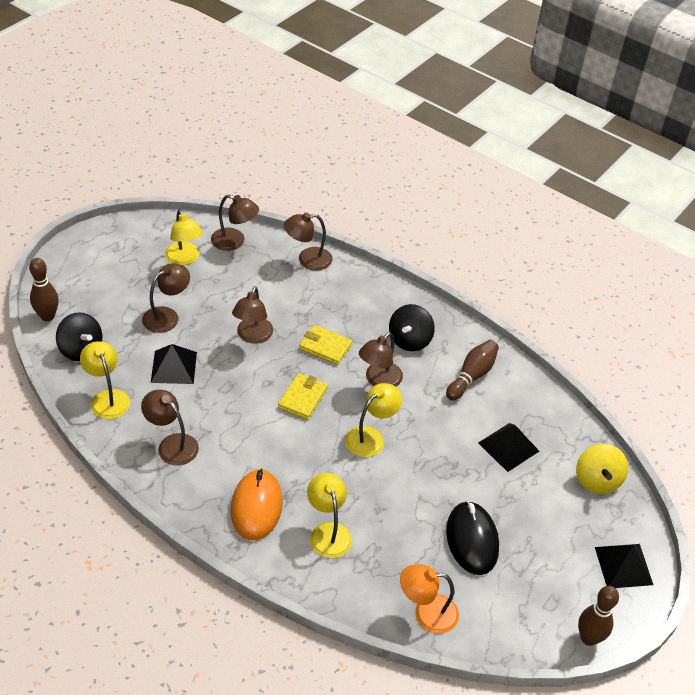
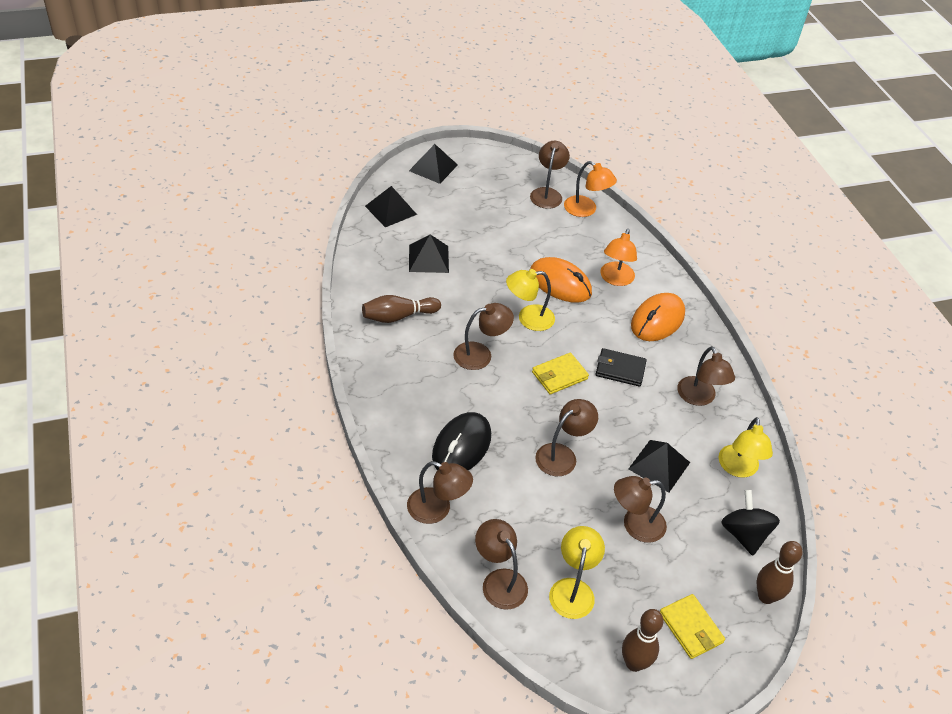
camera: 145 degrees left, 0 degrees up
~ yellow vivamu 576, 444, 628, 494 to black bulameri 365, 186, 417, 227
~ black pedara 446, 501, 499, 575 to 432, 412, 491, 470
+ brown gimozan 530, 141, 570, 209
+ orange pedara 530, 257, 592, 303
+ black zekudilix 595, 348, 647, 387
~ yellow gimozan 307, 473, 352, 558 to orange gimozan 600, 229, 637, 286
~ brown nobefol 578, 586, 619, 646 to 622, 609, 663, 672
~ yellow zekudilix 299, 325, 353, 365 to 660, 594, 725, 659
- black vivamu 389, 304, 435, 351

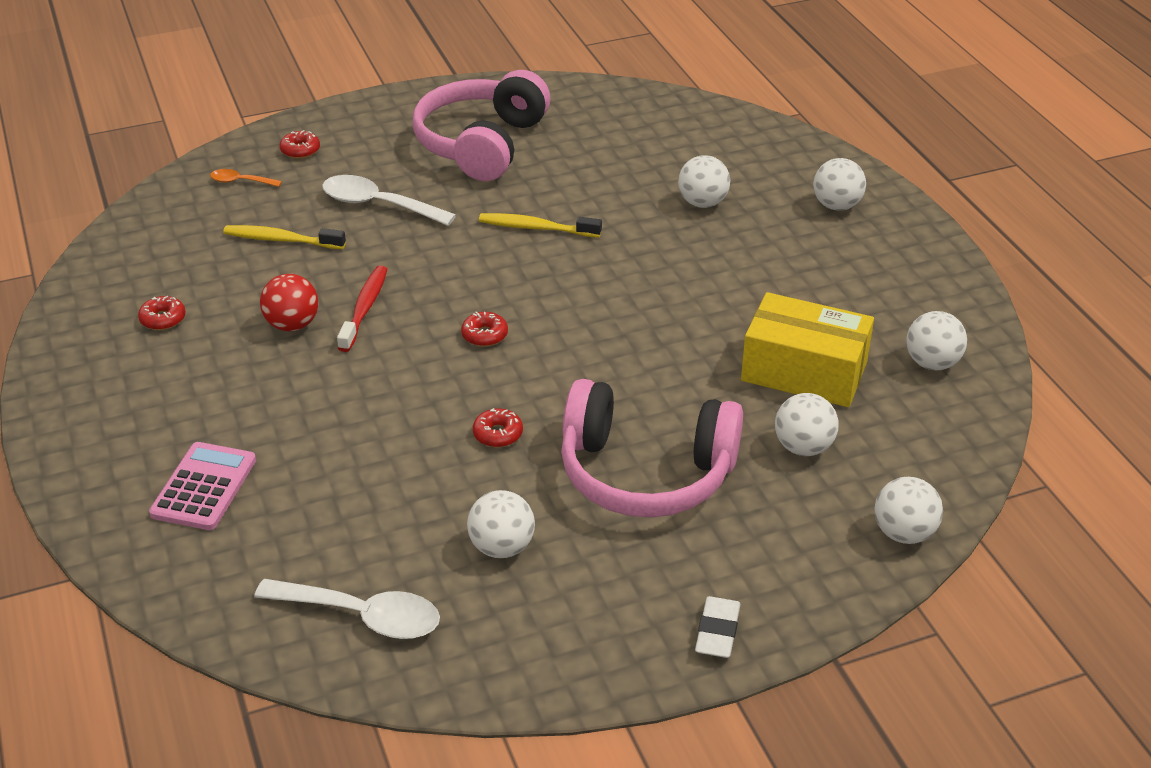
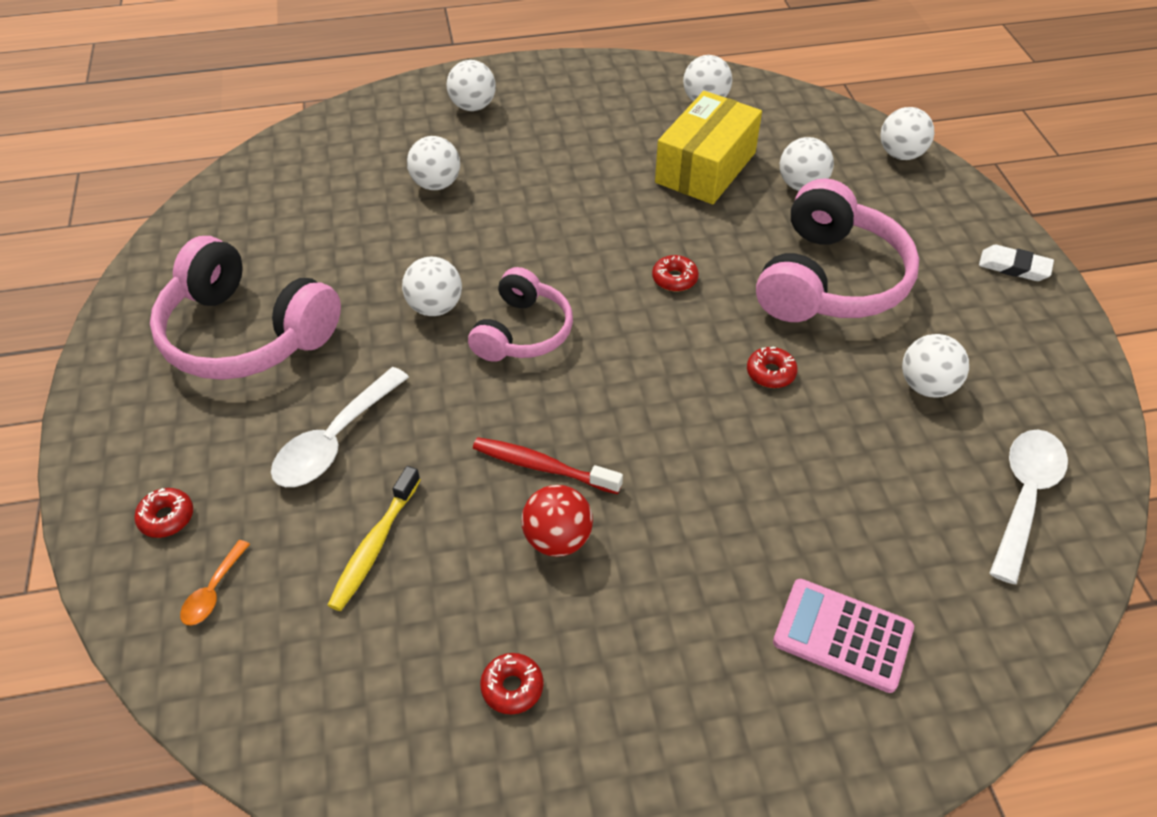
camera: 80 degrees left, 10 degrees up
~ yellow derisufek 479, 213, 602, 238 to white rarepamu 402, 257, 462, 316
+ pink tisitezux 468, 267, 573, 362
~ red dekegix 461, 311, 508, 346 to 652, 255, 699, 292

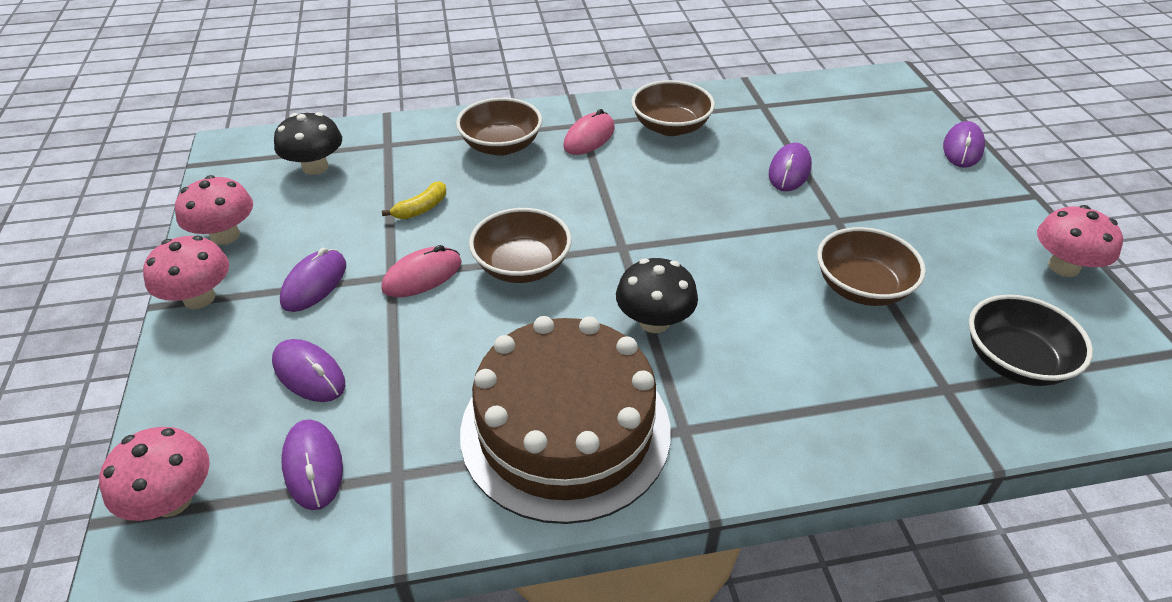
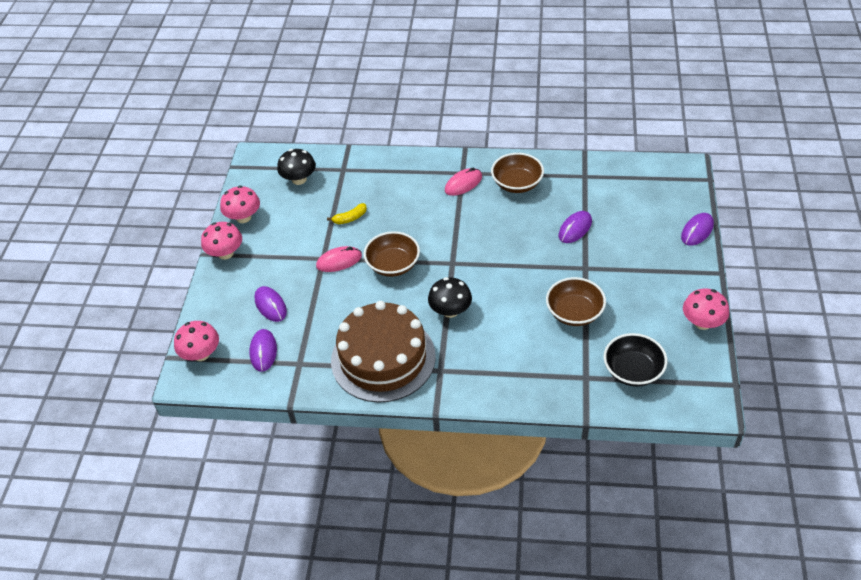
camera: 20 degrees right, 5 degrees up
- purple pedara 280, 248, 346, 312
- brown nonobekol 456, 98, 542, 156

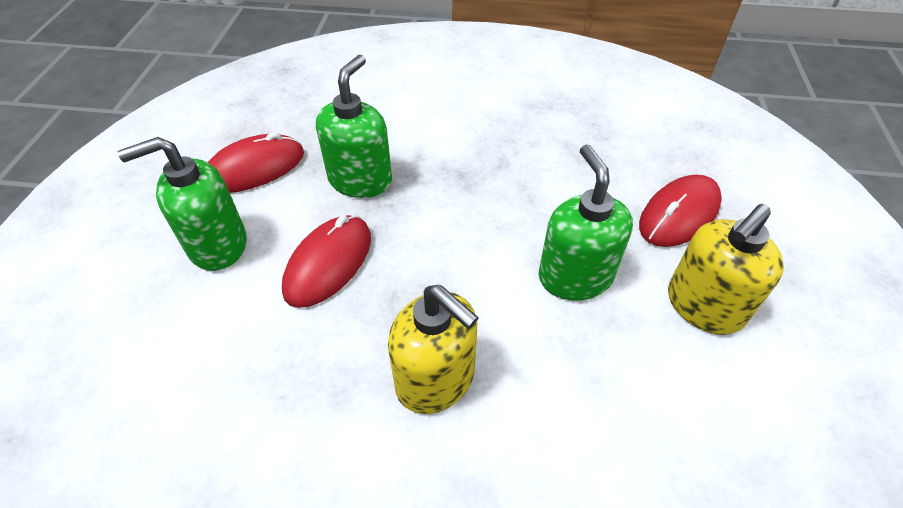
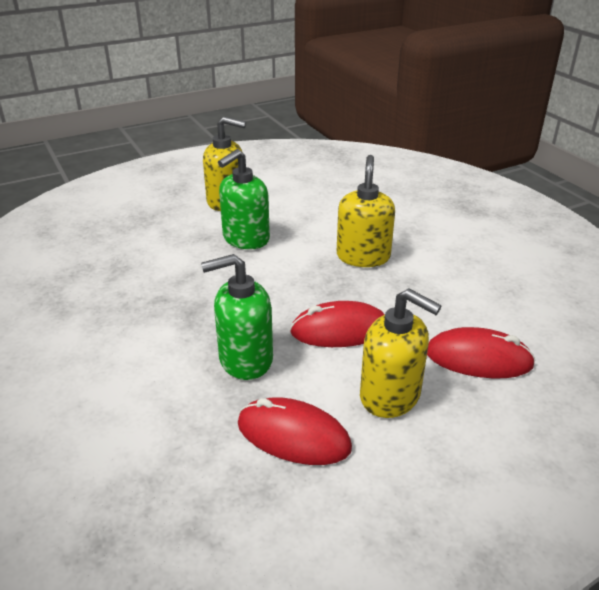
camera: 125 degrees left, 15 degrees down
~ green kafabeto 118, 137, 246, 271 to yellow kafabeto 360, 289, 441, 418
~ red pedara 639, 175, 722, 247 to 427, 327, 536, 378

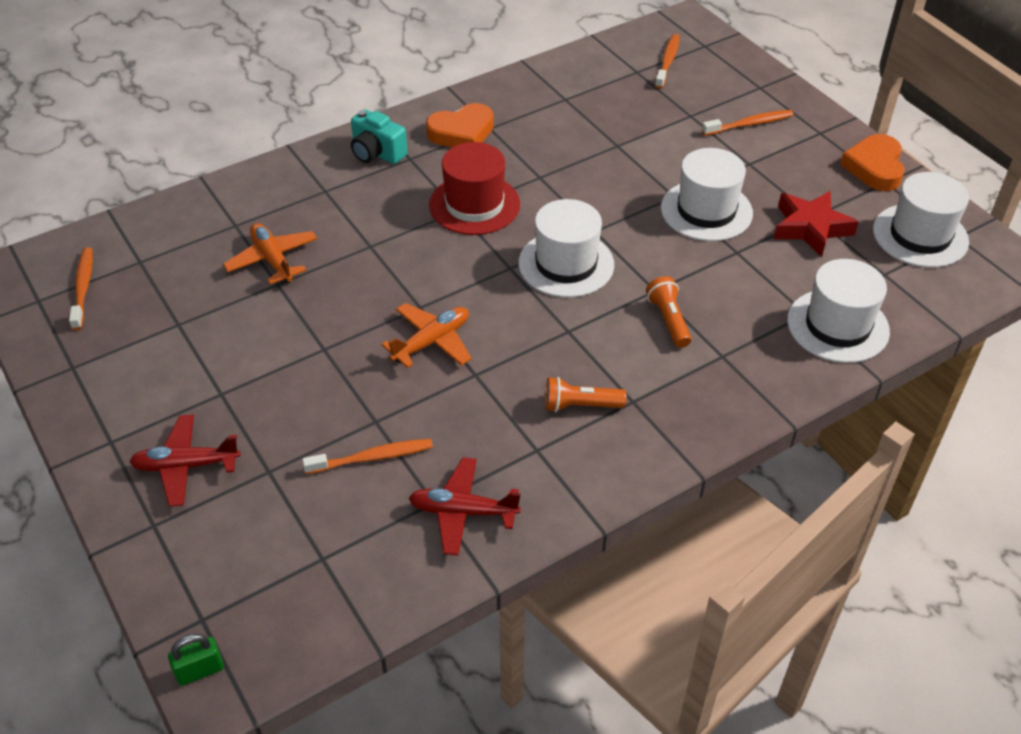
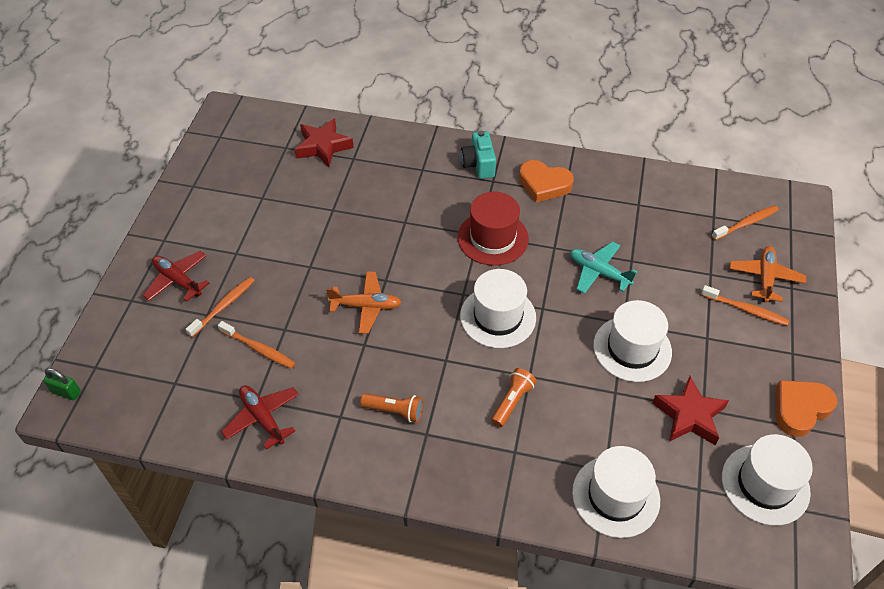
camera: 45 degrees right, 5 degrees up
~ orange derisufek 69, 247, 93, 330 to 185, 277, 255, 337
+ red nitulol 295, 118, 354, 167
~ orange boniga 545, 377, 627, 412 = 360, 393, 423, 423 150 degrees clockwise
+ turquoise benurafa 570, 241, 638, 294
~ orange benurafa 223, 223, 317, 284 to 730, 246, 806, 302

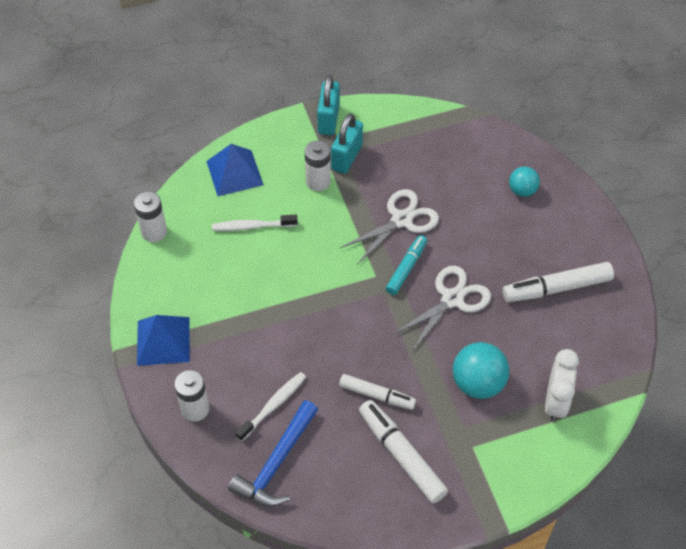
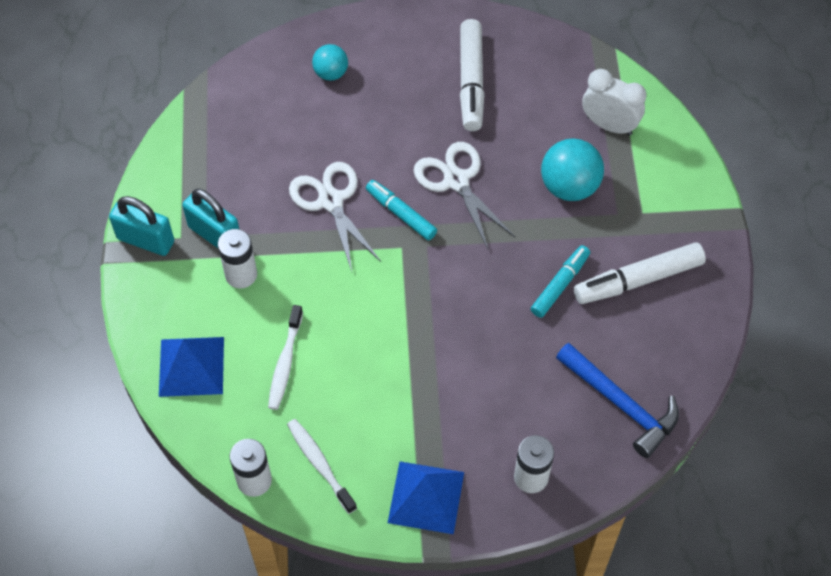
camera: 75 degrees left, 5 degrees up
~ white derisufek 235, 372, 306, 442 to 287, 419, 357, 514
~ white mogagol 339, 374, 416, 410 to turquoise mogagol 531, 245, 590, 318

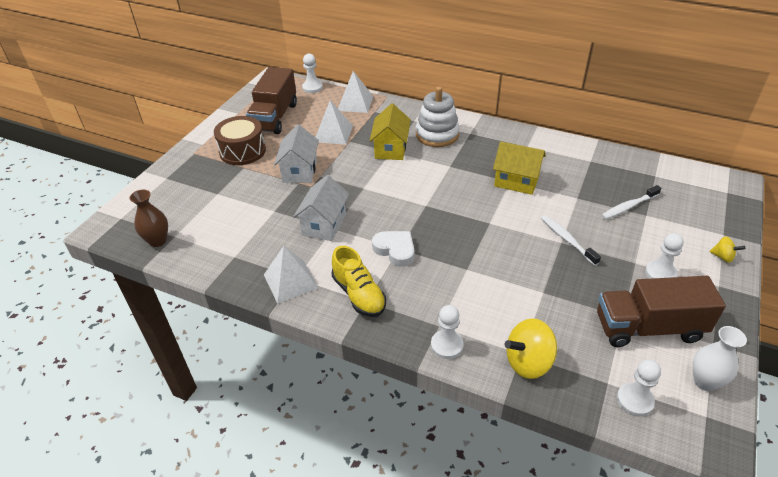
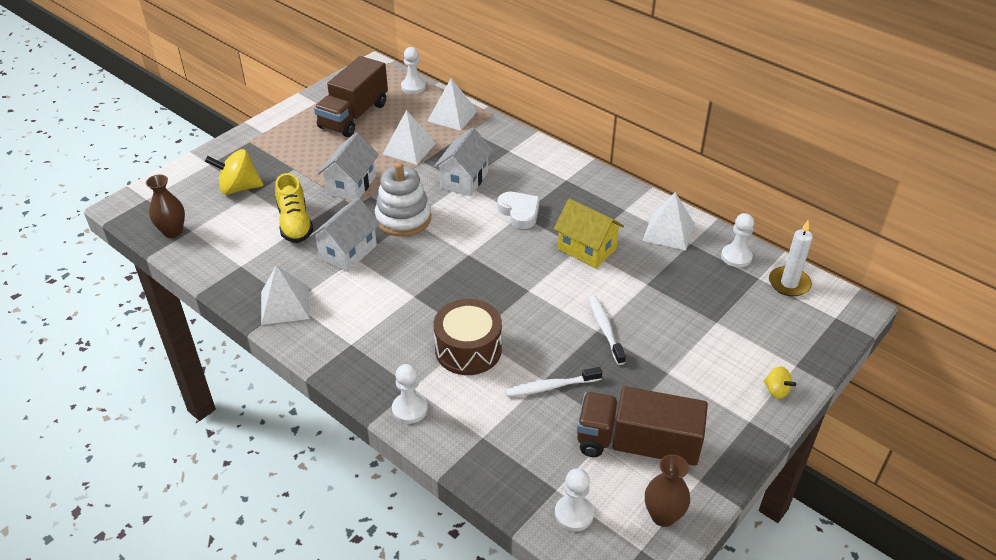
camera: 15 degrees right, 0 degrees up
~ yellow vivamu 505, 318, 557, 379 to 205, 149, 264, 195
~ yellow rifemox 331, 246, 386, 317 to 275, 173, 313, 243
~ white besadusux 416, 87, 460, 147 to 375, 162, 431, 237
~ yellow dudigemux 369, 103, 411, 160 to white dudigemux 434, 128, 493, 196
~ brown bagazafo 214, 116, 266, 165 to 434, 299, 502, 375
~ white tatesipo 372, 231, 414, 267 to 498, 192, 540, 229
~ white derisufek 601, 185, 661, 220 to 505, 367, 602, 397
+ white bulameri 643, 192, 694, 250
~ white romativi 693, 326, 747, 391 to brown romativi 645, 454, 690, 527
~ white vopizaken 645, 233, 684, 279 to 721, 213, 754, 267
+ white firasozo 769, 221, 813, 296

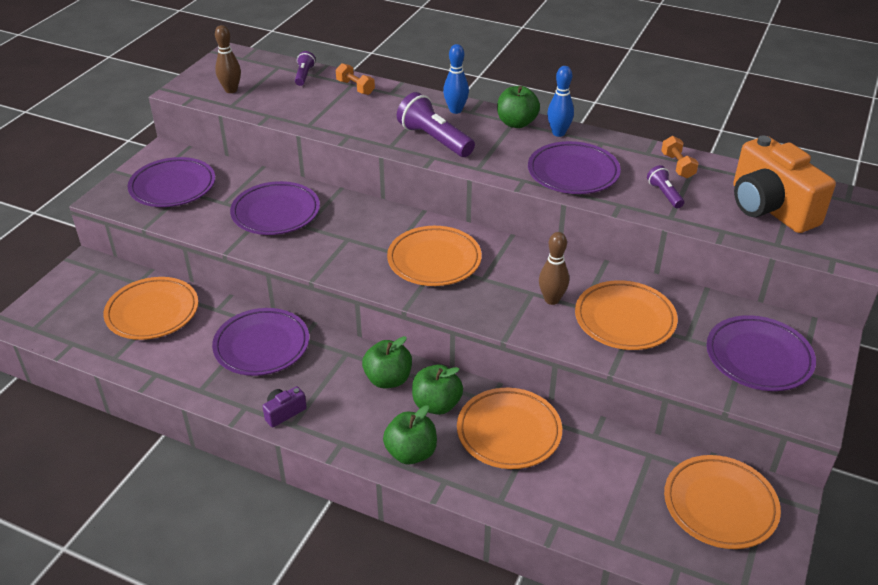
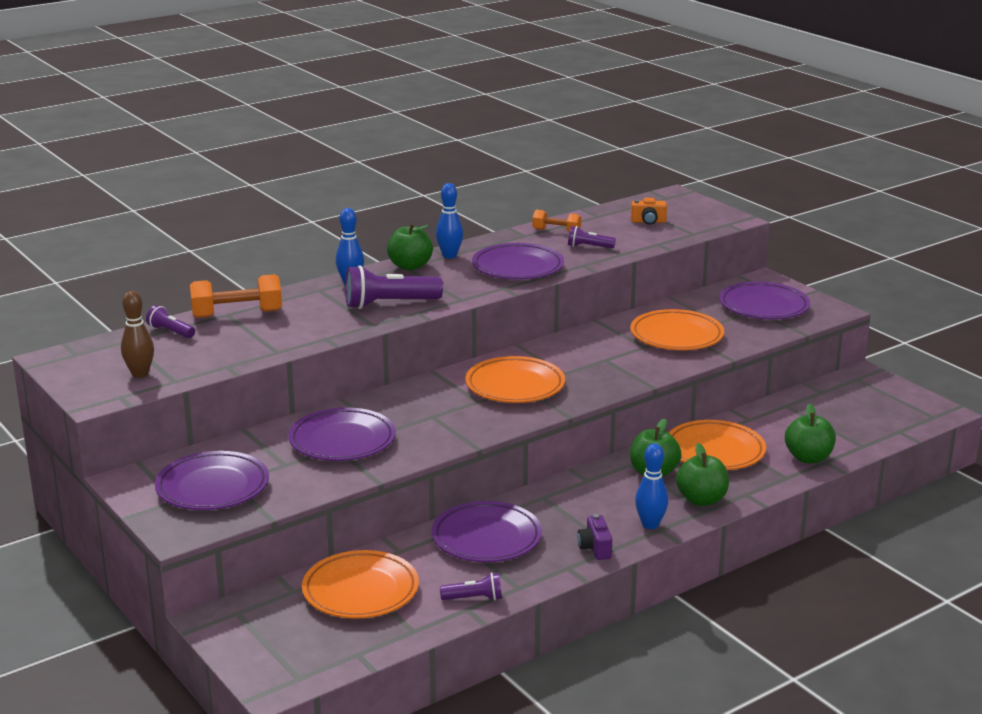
camera: 60 degrees left, 15 degrees down
~ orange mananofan 336, 63, 375, 95 = 190, 274, 282, 318 x1.67
+ purple boniga 440, 572, 502, 600
~ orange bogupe 733, 136, 836, 233 = 631, 198, 667, 225 x0.41
+ blue nobefol 635, 443, 668, 529
~ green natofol 362, 336, 412, 388 to 785, 404, 836, 463
- brown nobefol 539, 232, 569, 305
- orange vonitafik 664, 455, 781, 549

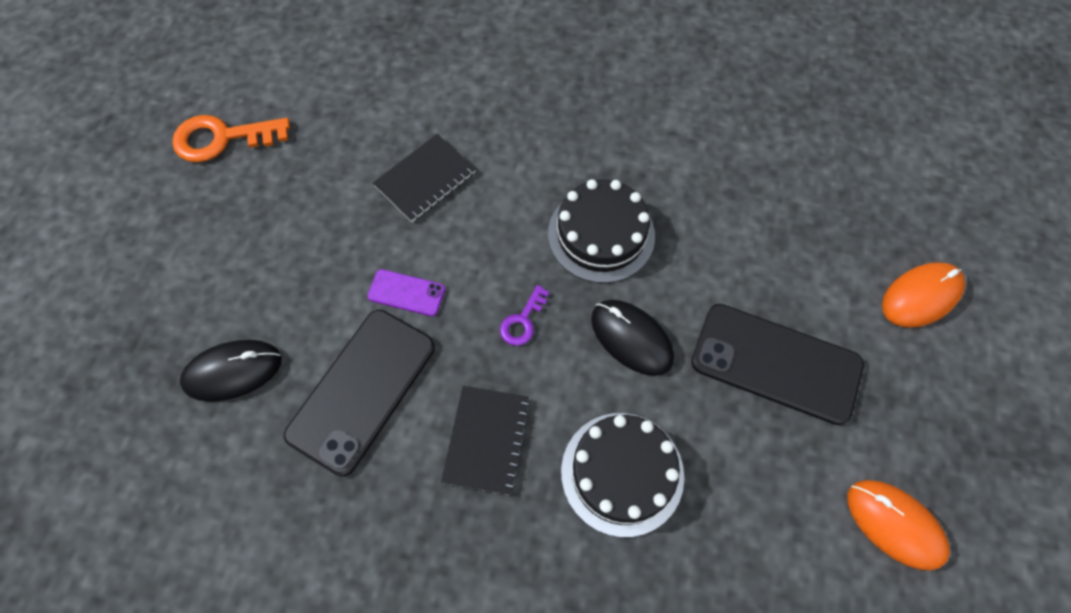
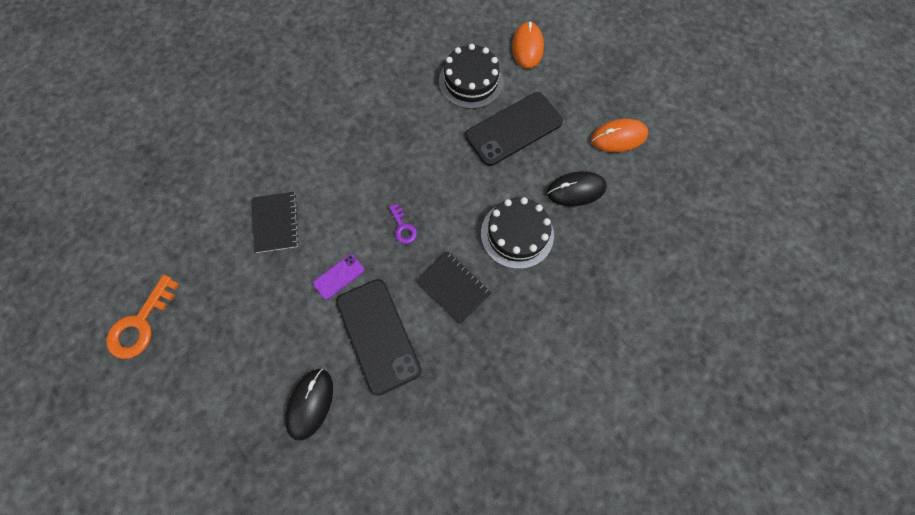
camera: 55 degrees left, 5 degrees up
~ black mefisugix 548, 179, 655, 283 to 439, 44, 504, 109
~ black pedara 591, 300, 674, 376 to 547, 171, 607, 206

